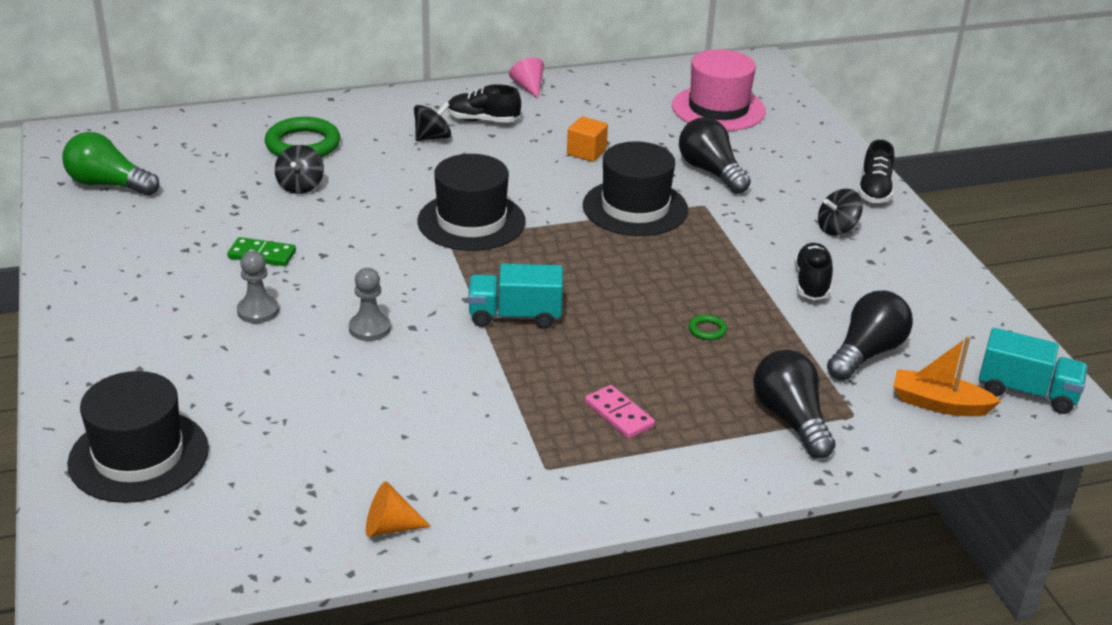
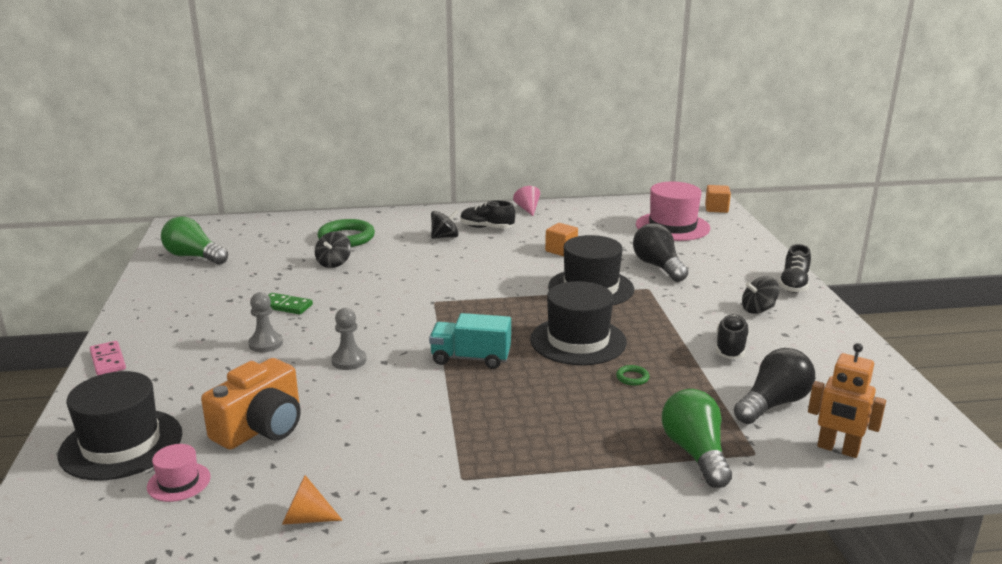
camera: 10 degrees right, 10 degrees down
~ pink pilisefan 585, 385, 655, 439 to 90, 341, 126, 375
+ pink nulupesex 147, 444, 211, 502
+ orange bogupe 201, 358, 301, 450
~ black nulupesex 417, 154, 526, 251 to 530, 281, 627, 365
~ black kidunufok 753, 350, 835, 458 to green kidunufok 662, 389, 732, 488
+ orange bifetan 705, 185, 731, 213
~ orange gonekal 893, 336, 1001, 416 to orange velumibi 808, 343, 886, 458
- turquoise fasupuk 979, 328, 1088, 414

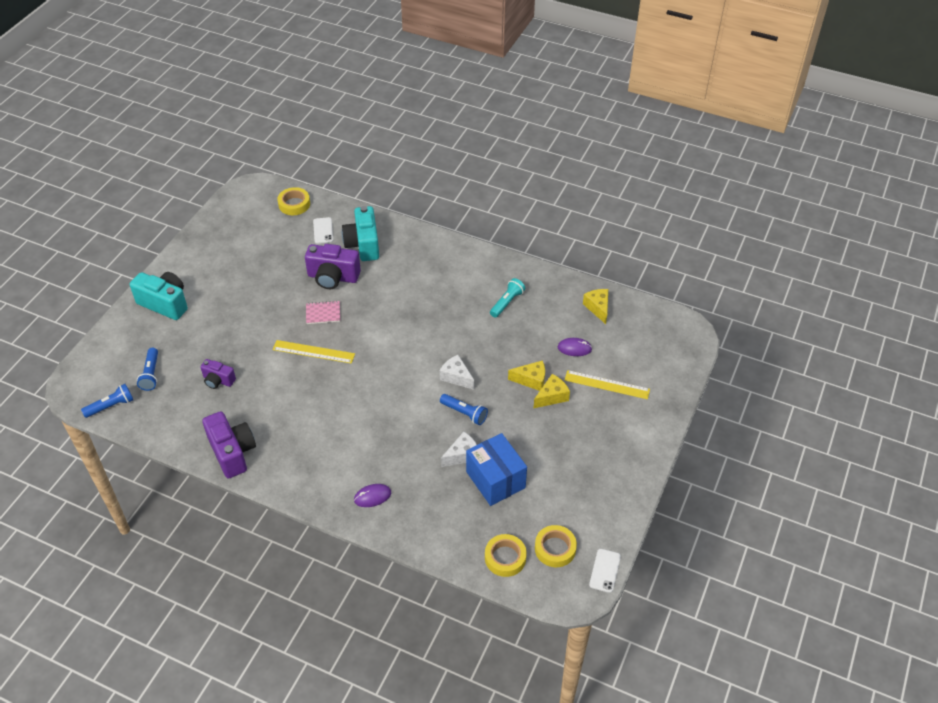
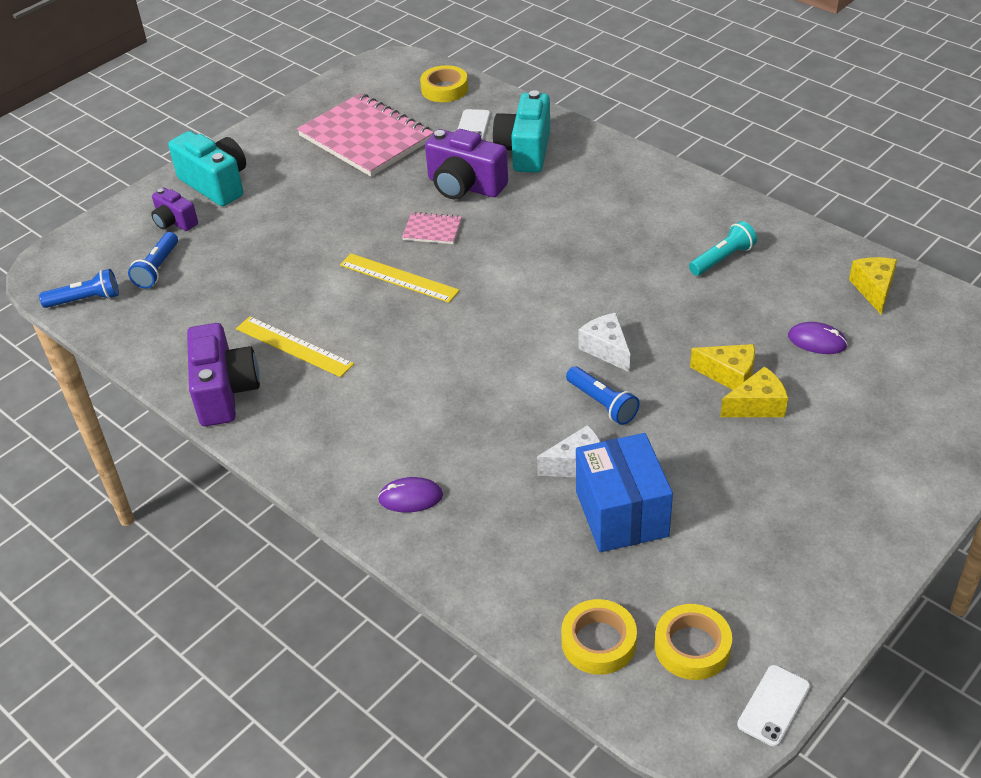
camera: 20 degrees right, 5 degrees down
~ purple bogupe 200, 359, 236, 389 to 151, 188, 198, 231
~ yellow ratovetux 565, 370, 650, 399 to 236, 317, 354, 377
+ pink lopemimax 297, 93, 434, 177

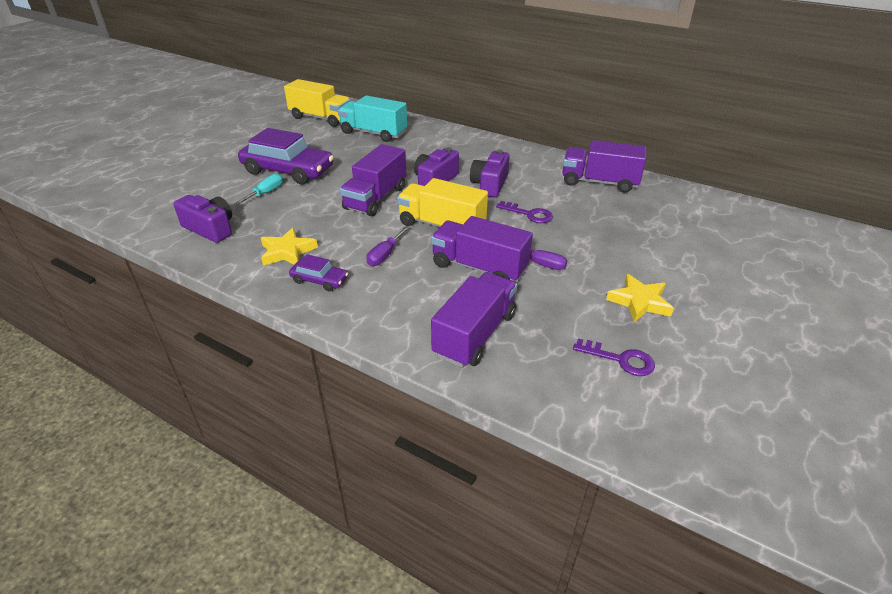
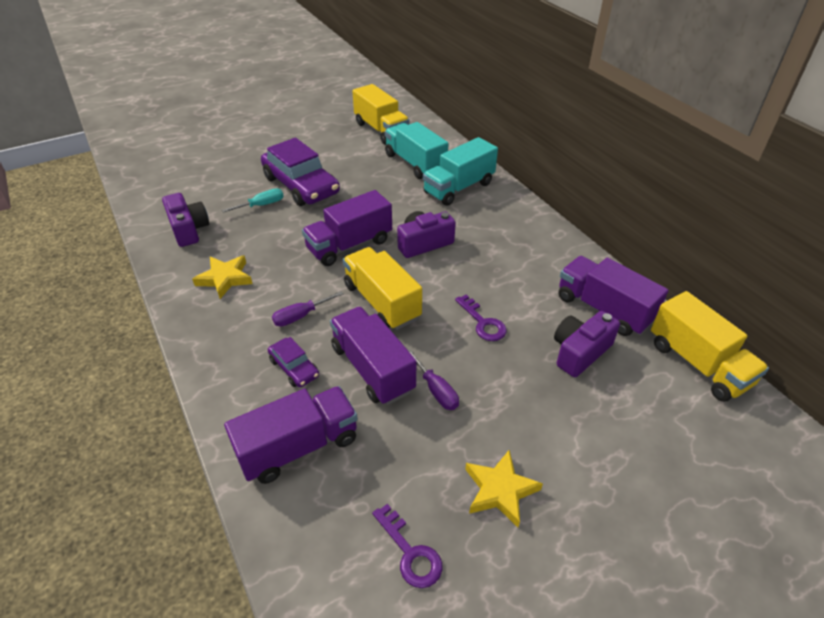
camera: 30 degrees right, 5 degrees up
~ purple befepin 289, 254, 348, 292 to 268, 337, 319, 387
+ turquoise fasupuk 423, 137, 498, 206
~ purple bogupe 470, 150, 510, 198 to 554, 311, 620, 377
+ yellow fasupuk 651, 291, 769, 402

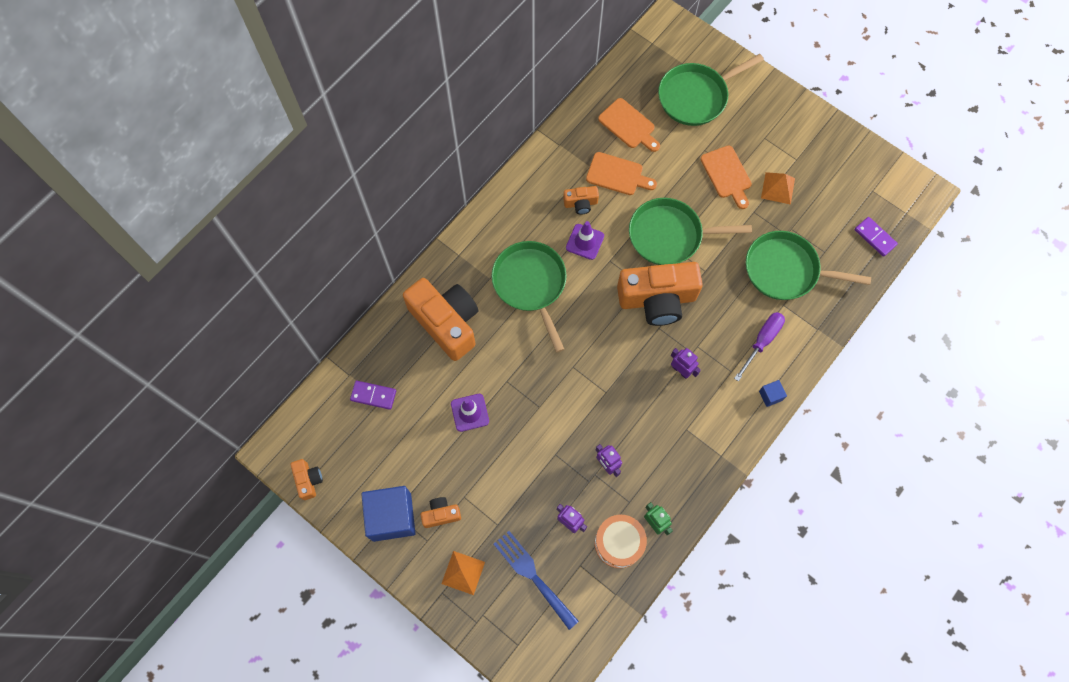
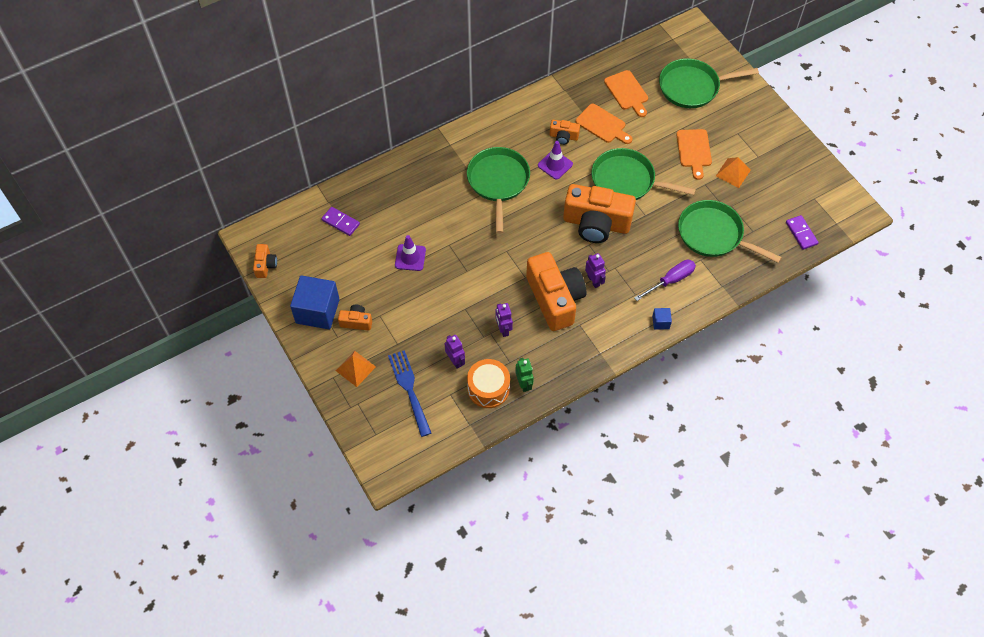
camera: 20 degrees right, 10 degrees down
~ orange bogupe 403, 278, 479, 361 to 526, 252, 586, 331

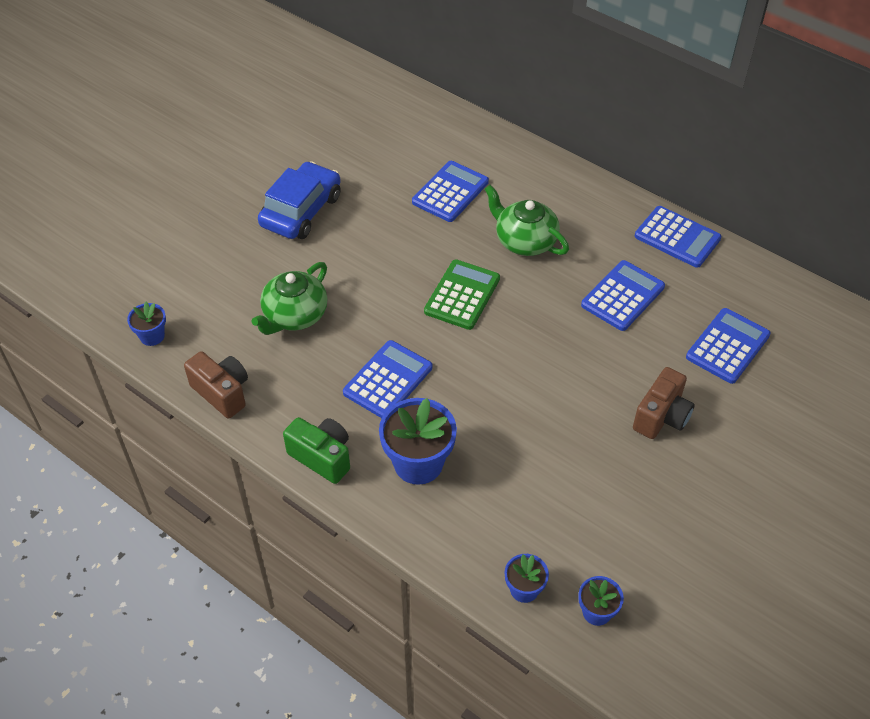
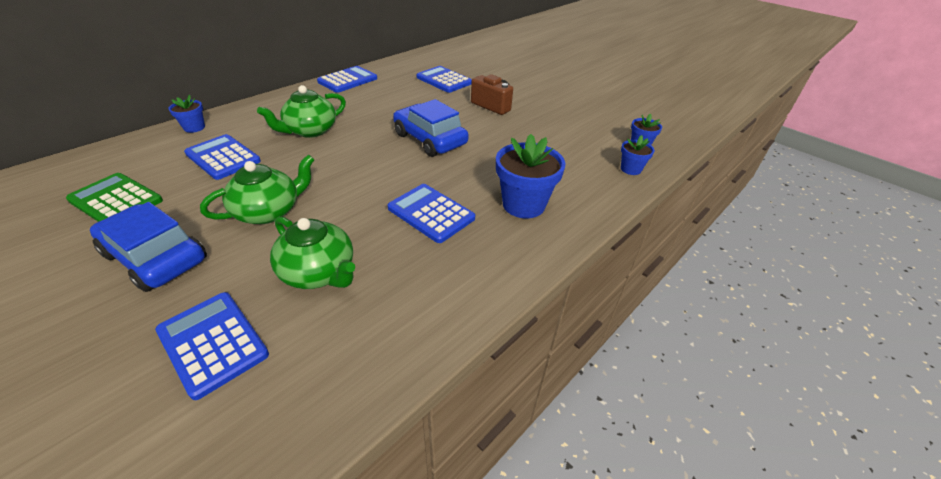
camera: 85 degrees left, 10 degrees down
~ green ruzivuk 424, 259, 500, 330 to 66, 173, 163, 222
~ blue ruzivuk 581, 260, 665, 331 to 155, 292, 269, 400
~ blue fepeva 127, 301, 166, 346 to 168, 95, 205, 133
+ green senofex 200, 155, 314, 224
+ blue befepin 393, 99, 469, 157
- brown bogupe 184, 351, 248, 419
- green bogupe 283, 417, 350, 484

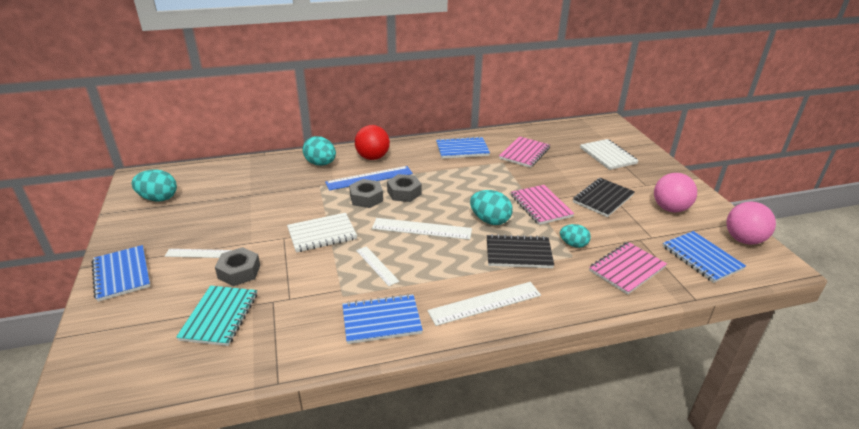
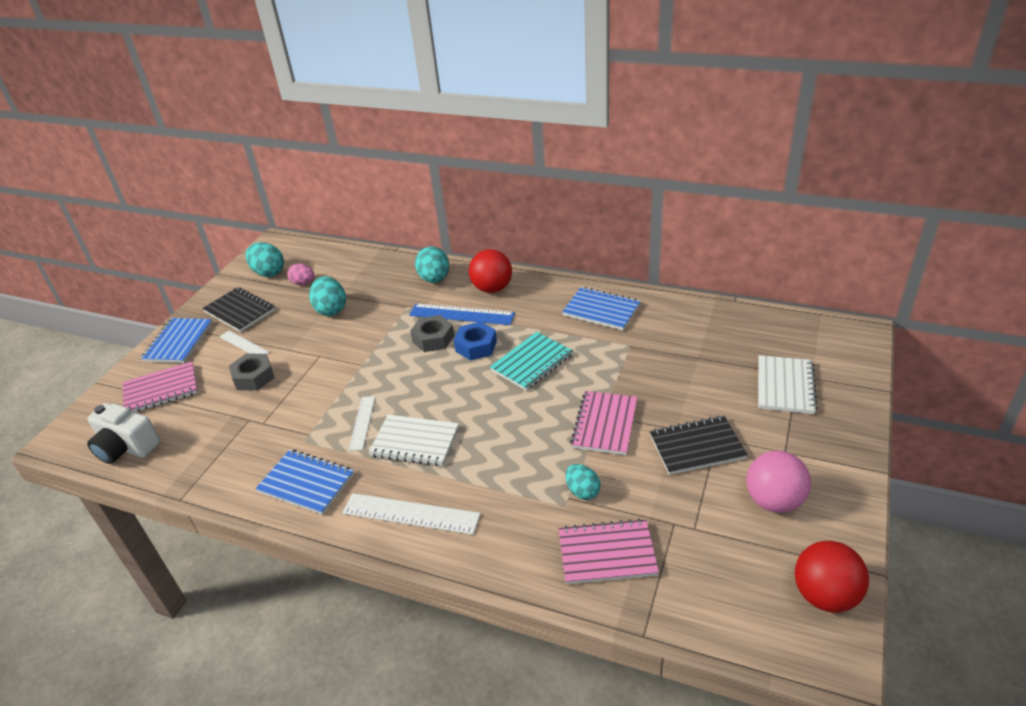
camera: 40 degrees right, 5 degrees up
+ white bogupe 87, 403, 160, 464
~ pink lopemimax 499, 136, 550, 168 to 123, 362, 198, 412
~ black lopemimax 487, 234, 554, 268 to 202, 287, 275, 332
+ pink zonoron 287, 263, 314, 285
~ turquoise zonoron 470, 190, 513, 225 to 309, 276, 346, 316
~ white lopemimax 287, 213, 357, 253 to 368, 415, 459, 466
~ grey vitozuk 387, 174, 422, 202 to blue vitozuk 454, 322, 497, 360
~ turquoise lopemimax 176, 285, 257, 346 to 490, 332, 573, 391
~ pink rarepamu 726, 202, 776, 245 to red rarepamu 795, 541, 869, 613
- white ratovetux 372, 218, 472, 240
- blue lopemimax 663, 231, 746, 283

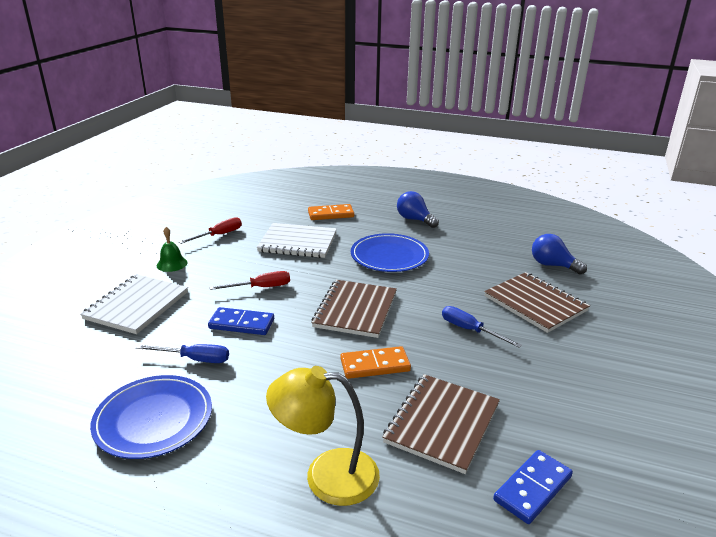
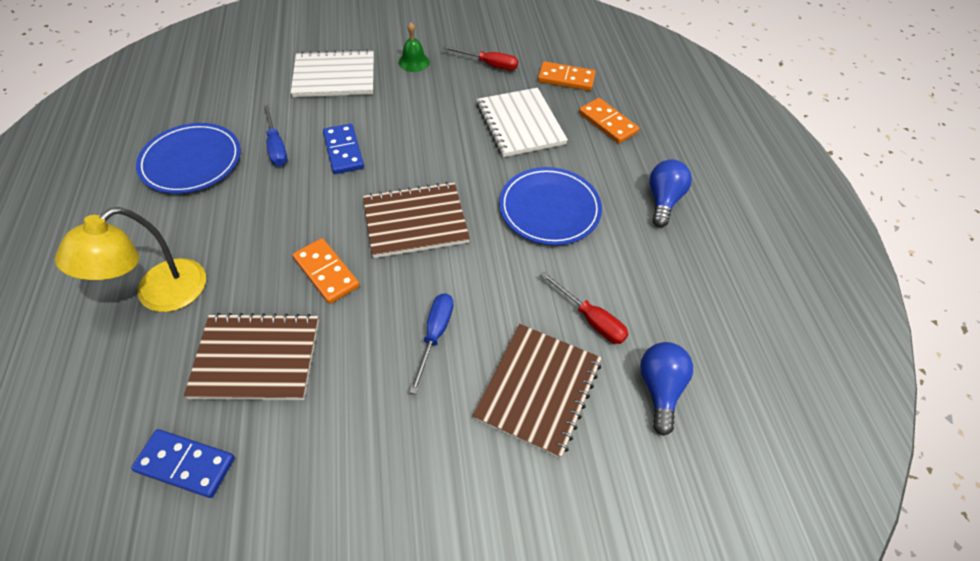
camera: 60 degrees right, 25 degrees up
~ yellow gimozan 266, 366, 380, 506 = 55, 207, 206, 312 120 degrees counterclockwise
+ orange pilisefan 538, 61, 596, 91
~ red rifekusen 209, 271, 290, 290 to 540, 271, 628, 344

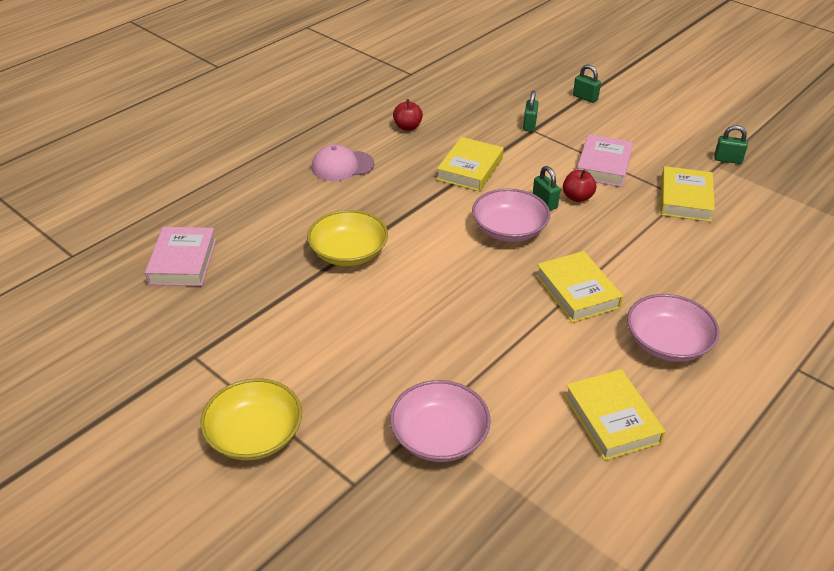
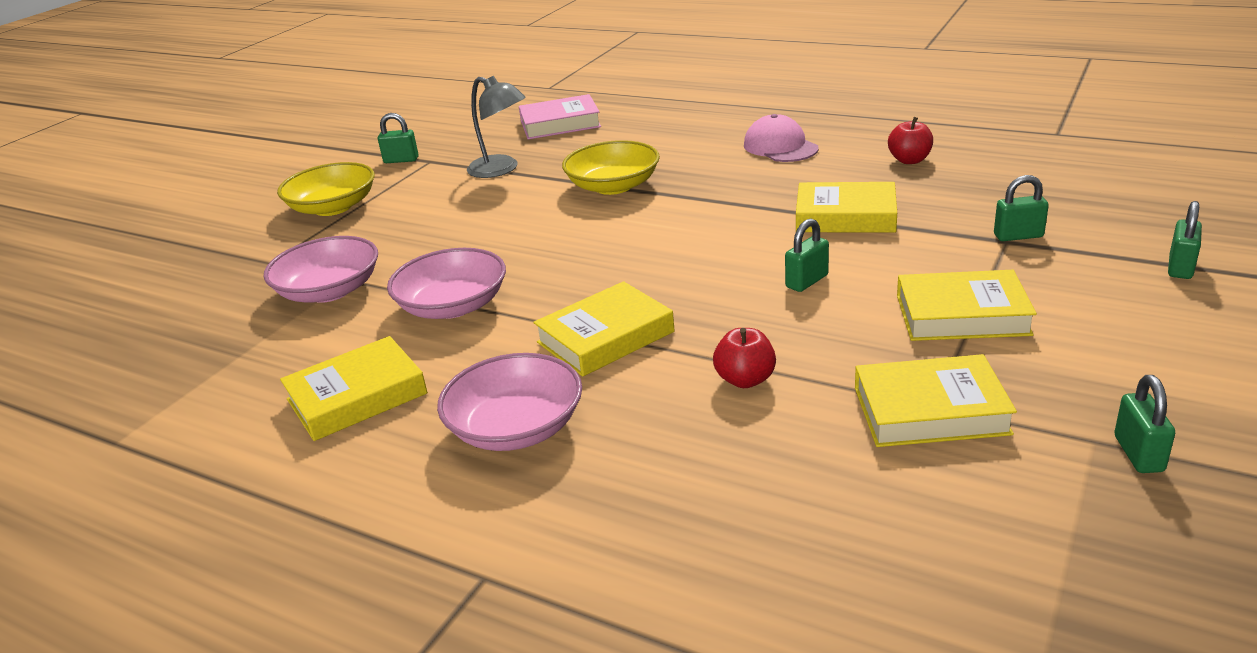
camera: 80 degrees right, 10 degrees down
+ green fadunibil 378, 113, 419, 163
~ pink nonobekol 472, 189, 550, 242 to 387, 248, 506, 319
+ grey gimozan 467, 76, 526, 178
~ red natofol 563, 170, 596, 202 to 713, 328, 776, 388
~ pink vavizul 577, 134, 633, 187 to yellow vavizul 897, 270, 1037, 341

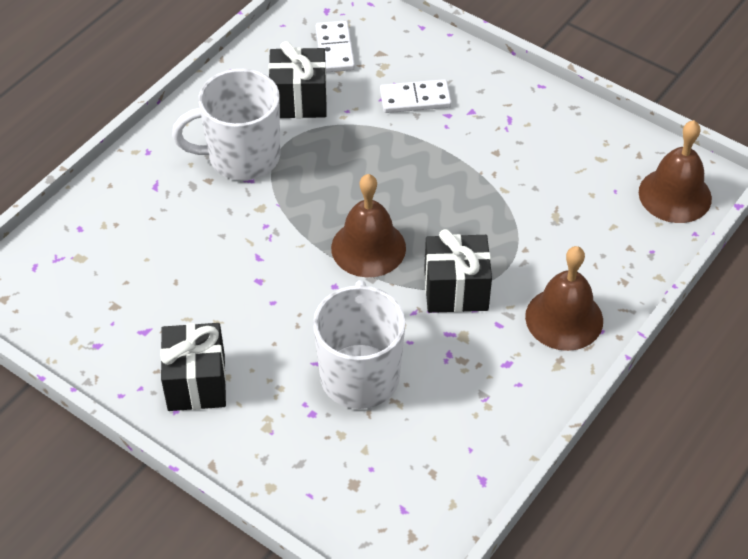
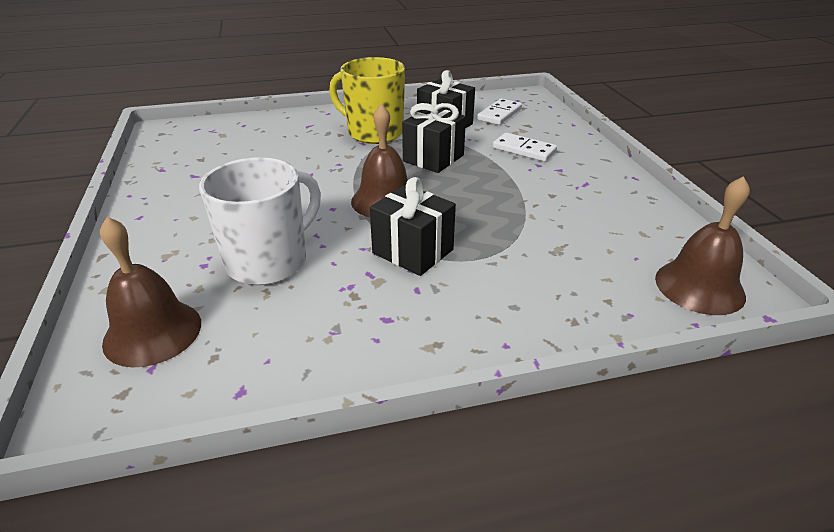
camera: 40 degrees right, 15 degrees down
~ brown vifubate 525, 246, 603, 351 to 100, 217, 201, 368
~ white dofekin 172, 69, 280, 181 to yellow dofekin 329, 57, 405, 144
~ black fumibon 160, 323, 226, 411 to 402, 103, 466, 173

